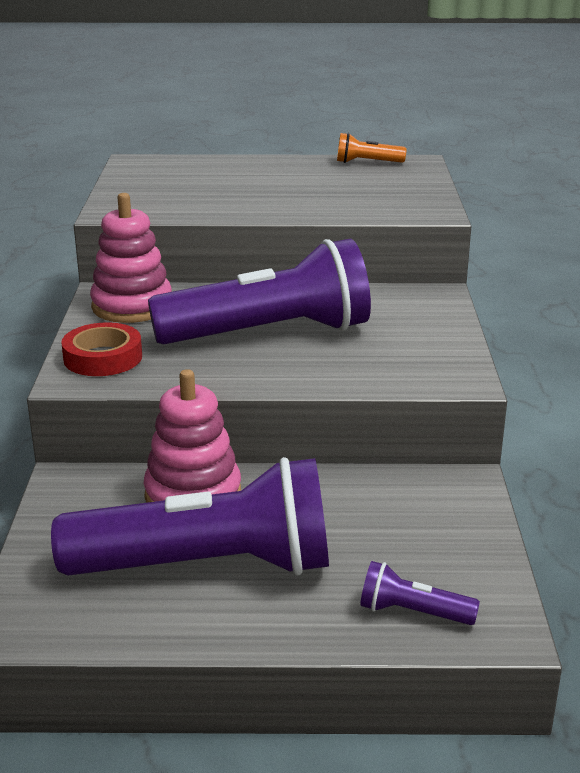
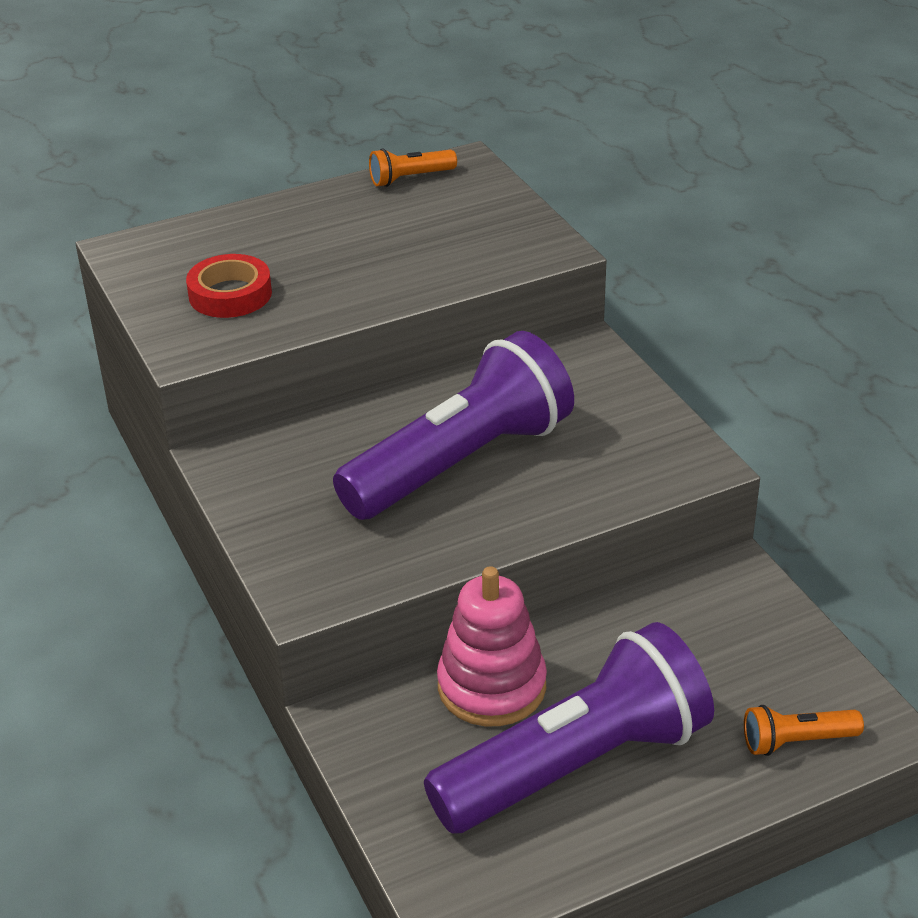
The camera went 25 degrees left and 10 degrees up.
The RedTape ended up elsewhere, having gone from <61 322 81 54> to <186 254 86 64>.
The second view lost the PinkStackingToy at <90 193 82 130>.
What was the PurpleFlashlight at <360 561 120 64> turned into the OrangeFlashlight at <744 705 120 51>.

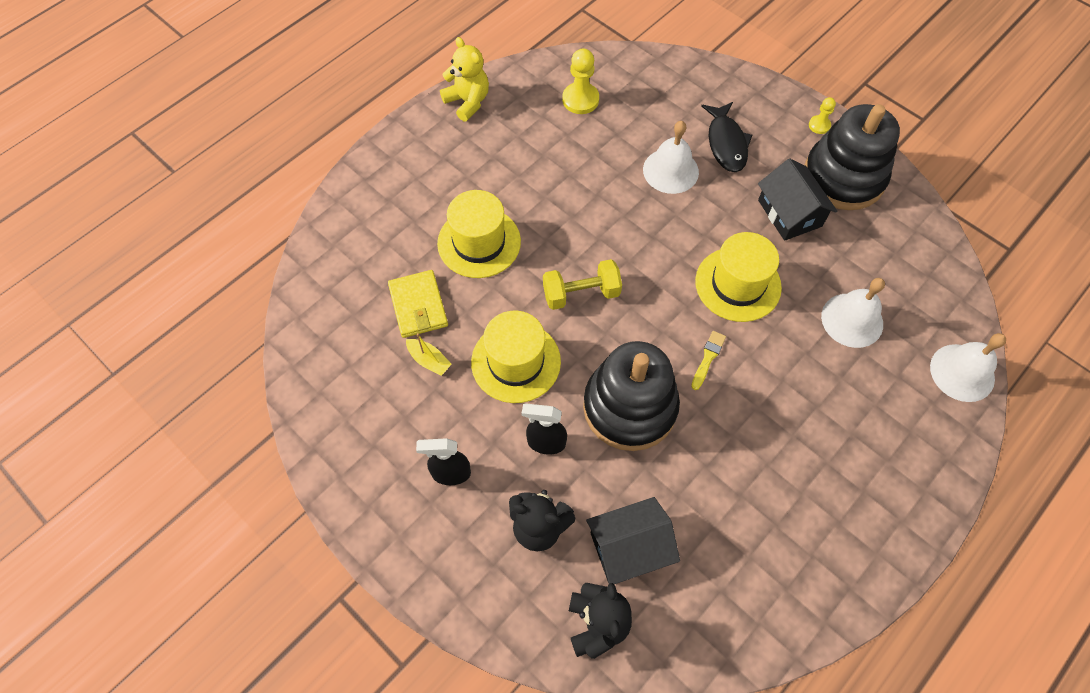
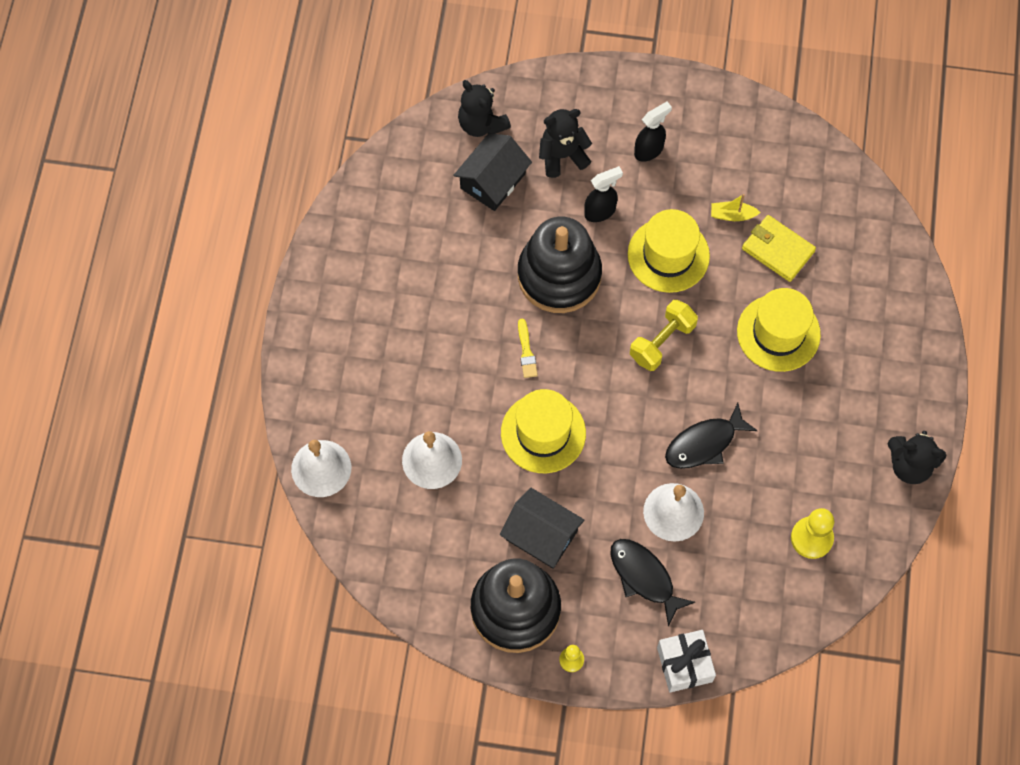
The camera went 145 degrees right and 5 degrees up.
What was the YellowTeddyBear at <440 37 49 85> turned into the BlackTeddyBear at <888 431 59 53>.
The second view gained the WhiteGift at <657 630 59 63>.
The second view gained the BlackFish at <665 403 93 66>.

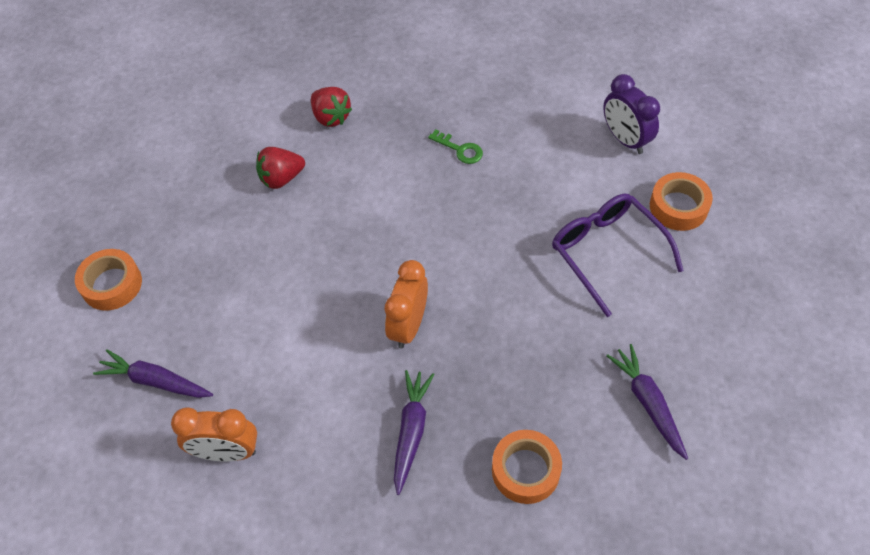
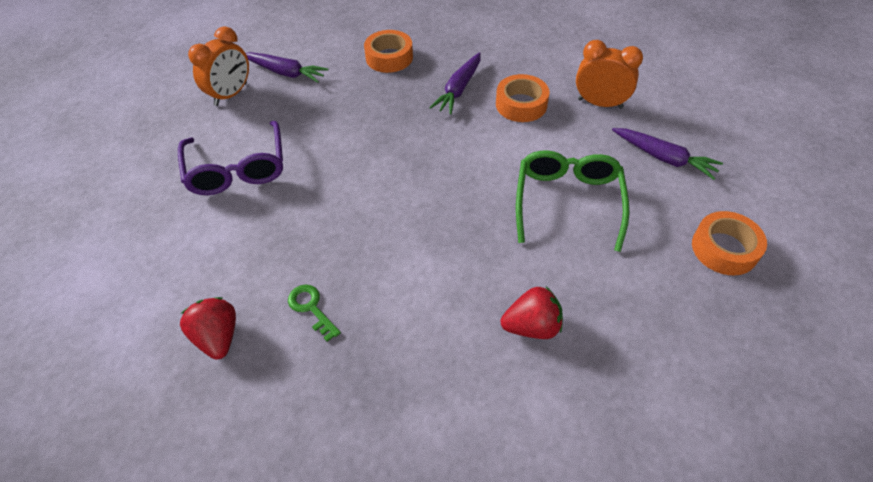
The camera went 165 degrees left and 5 degrees down.
The RedStrawberry ended up elsewhere, having gone from <311 87 41 40> to <180 297 56 63>.
The OrangeClock ended up elsewhere, having gone from <385 260 43 89> to <188 26 61 80>.
The second view lost the PurpleClock at <603 74 57 80>.
The PurpleCarrot at <606 344 82 116> ended up facing another way, 60 degrees counterclockwise from before.
The OrangeTape ended up elsewhere, having gone from <650 172 63 59> to <496 74 54 48>.
The second view gained the GreenGlasses at <516 150 114 102>.

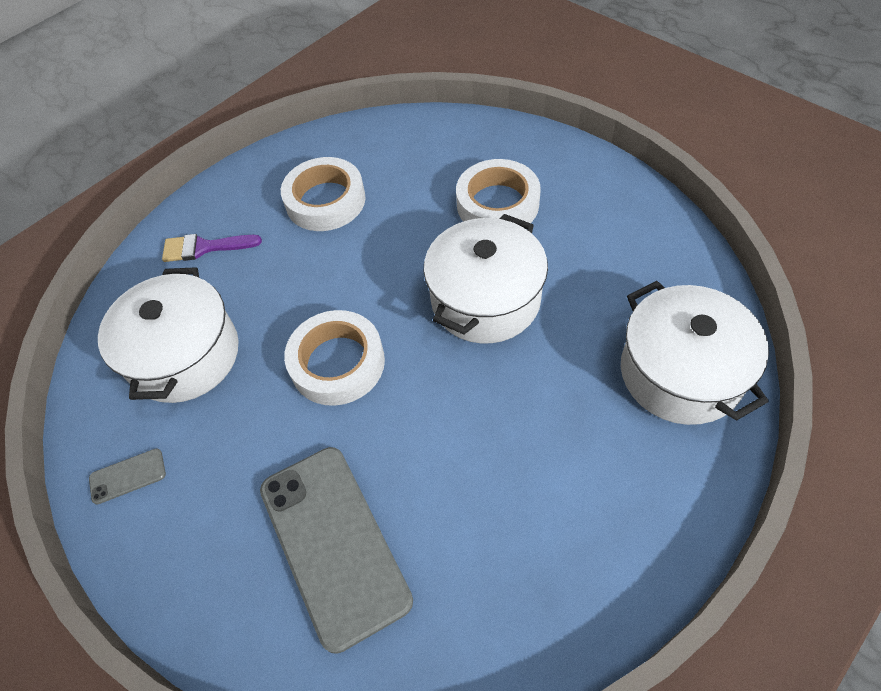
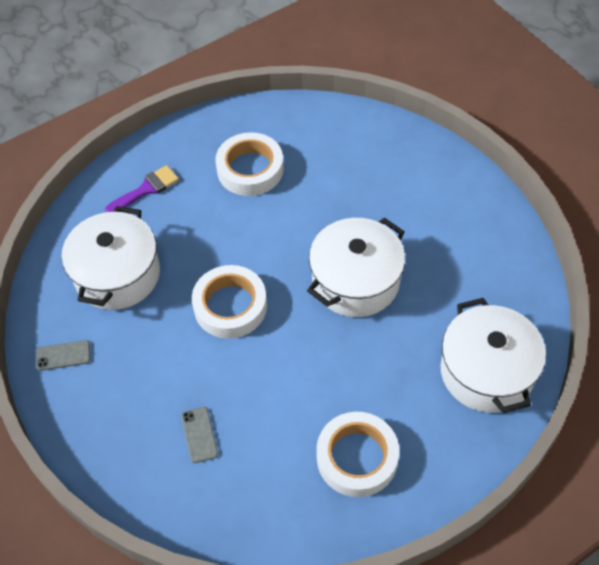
The camera went 10 degrees right and 0 degrees up.
The PurpleBrush at <162 234 100 28> ended up facing another way, 135 degrees clockwise from before.
The size of the GreyPhone at <260 447 153 207> changed by a factor of 0.41.
The WhiteTape ended up elsewhere, having gone from <456 159 85 64> to <316 412 83 85>.

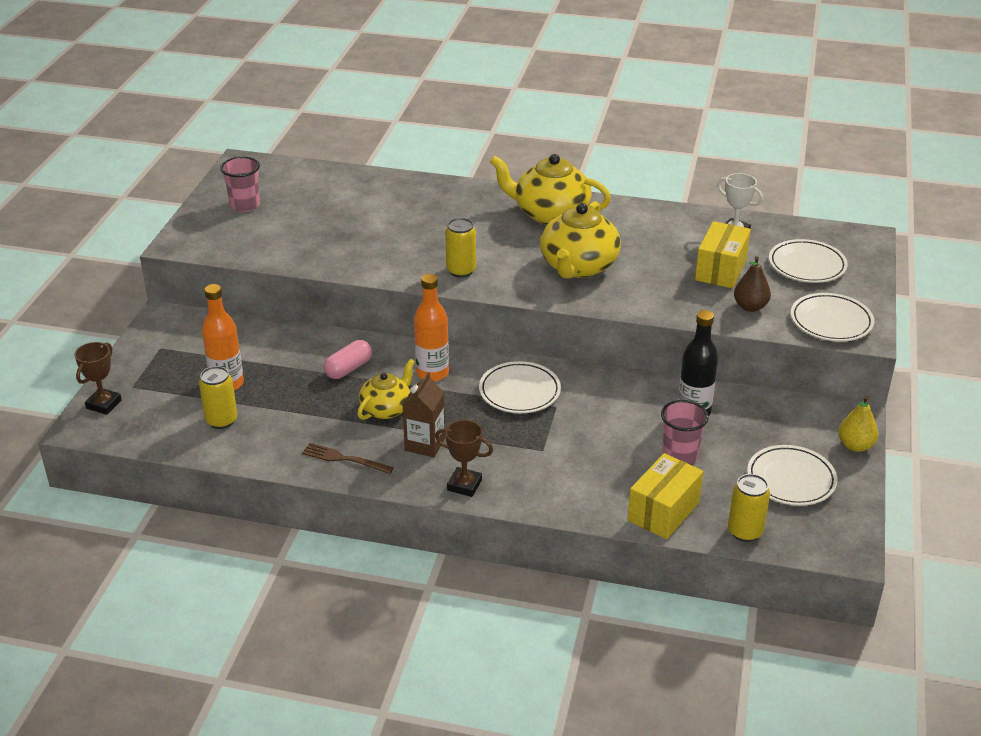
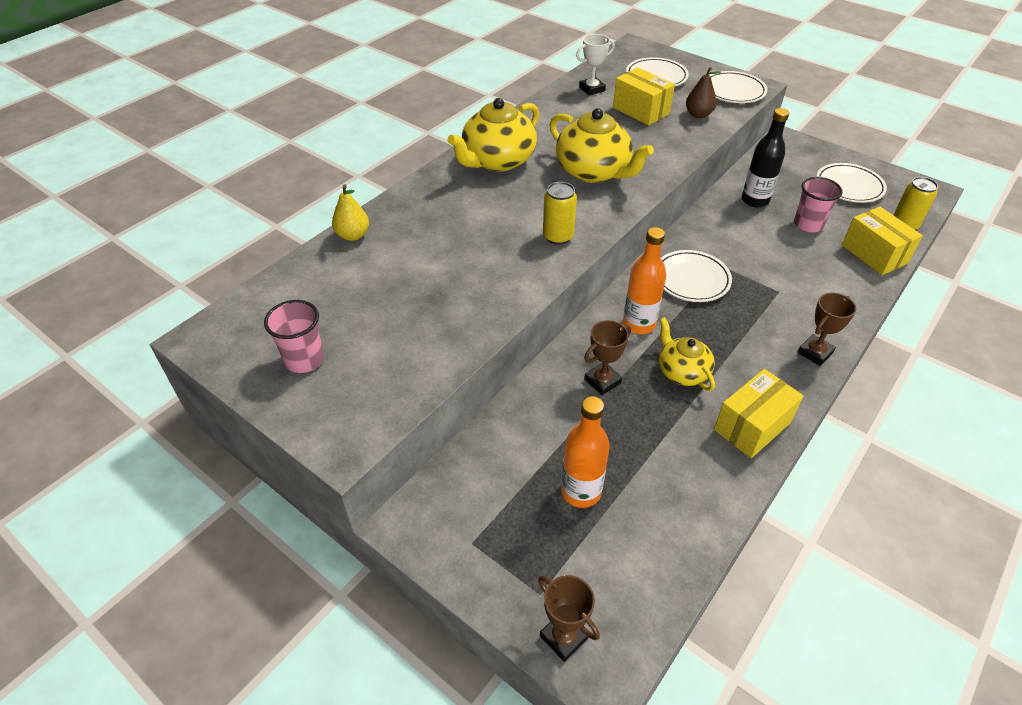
The camera went 65 degrees left and 10 degrees up.
The second view lost the YellowCan at <199 366 39 63>.
Where the BrownFork stood at <302 443 92 31>, the YellowBox came to stand at <714 369 90 89>.
Where the PinkCapsule stood at <323 340 49 39>, the BrownTrophy came to stand at <584 320 47 75>.
The second view lost the BrownCarton at <403 372 42 85>.
The YellowPear ended up elsewhere, having gone from <838 396 40 56> to <332 184 37 57>.

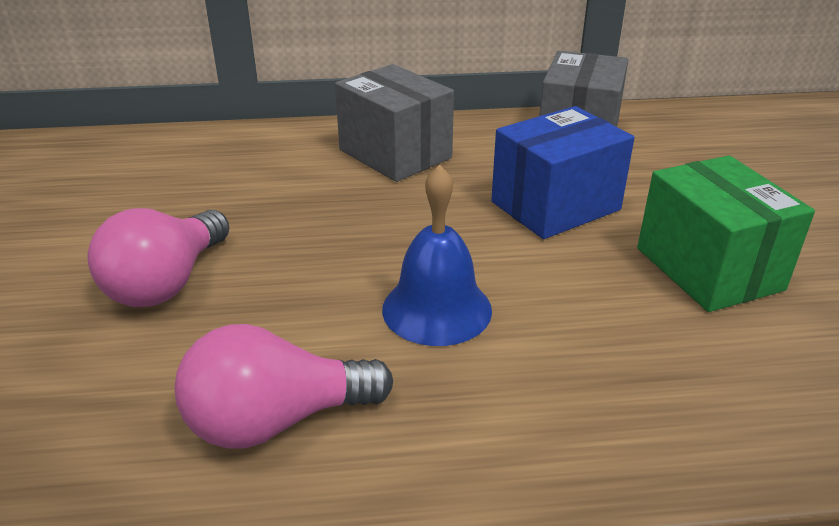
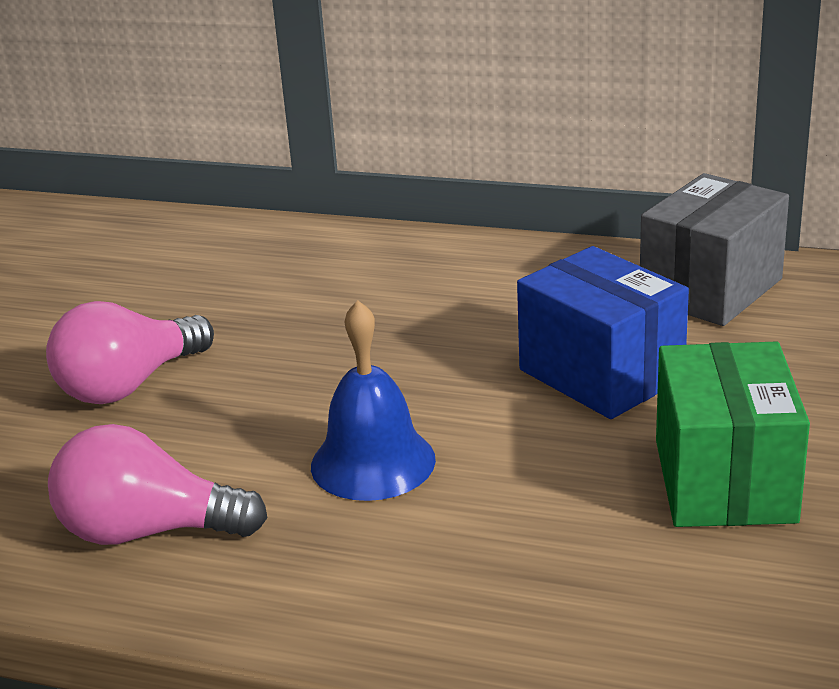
The camera went 25 degrees right and 5 degrees down.
The second view lost the GreyBox at <335 64 119 118>.
The BlueBox at <491 106 144 133> ended up facing another way, 60 degrees clockwise from before.

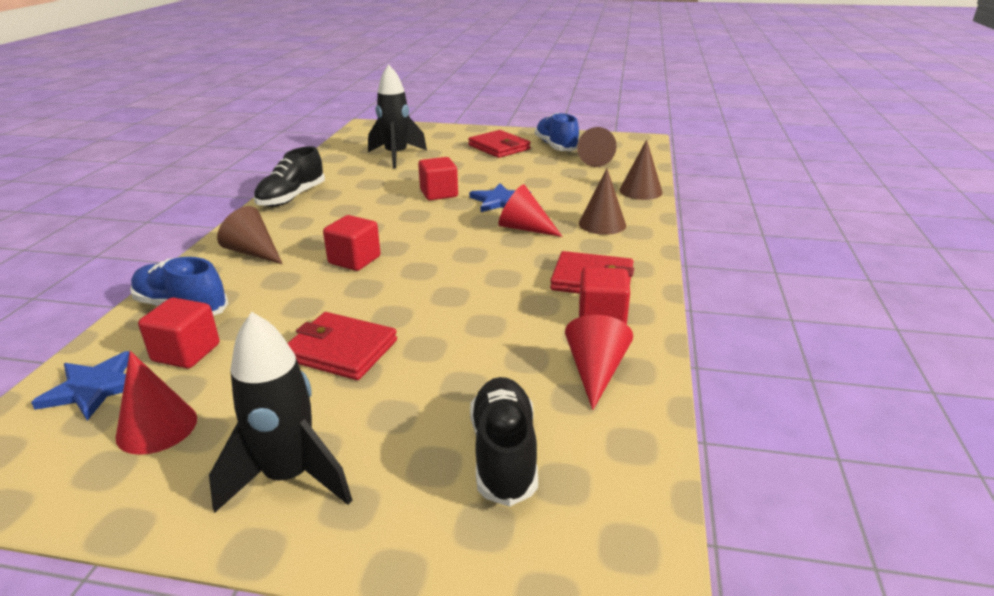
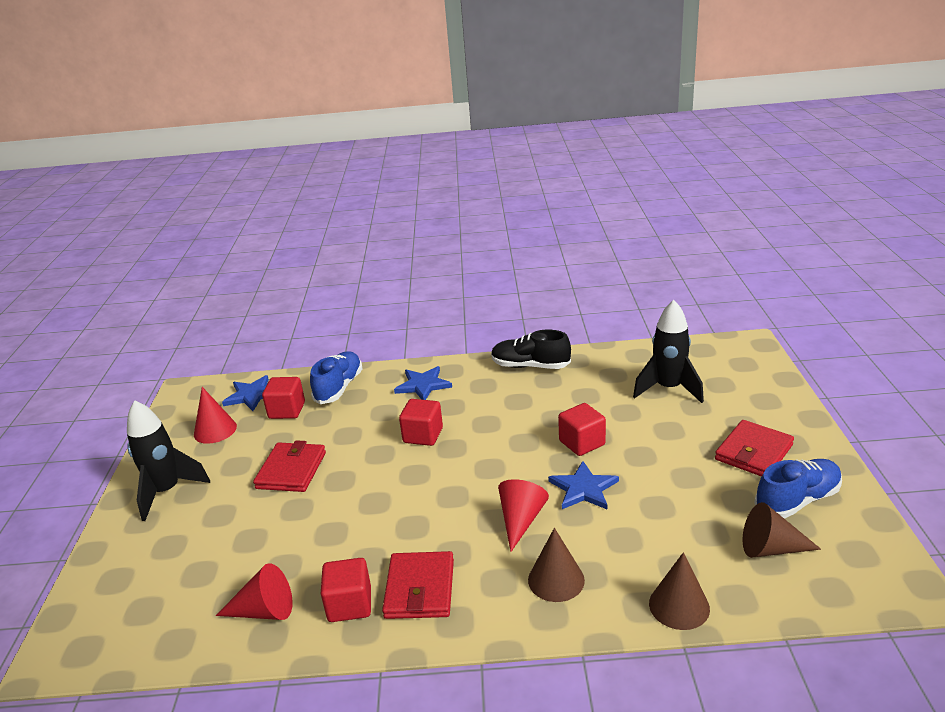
The camera went 80 degrees right and 0 degrees up.
Where the BrownCone stood at <217 206 66 58>, the BlueStar came to stand at <394 366 58 34>.
The second view lost the BlackShoe at <470 377 68 130>.

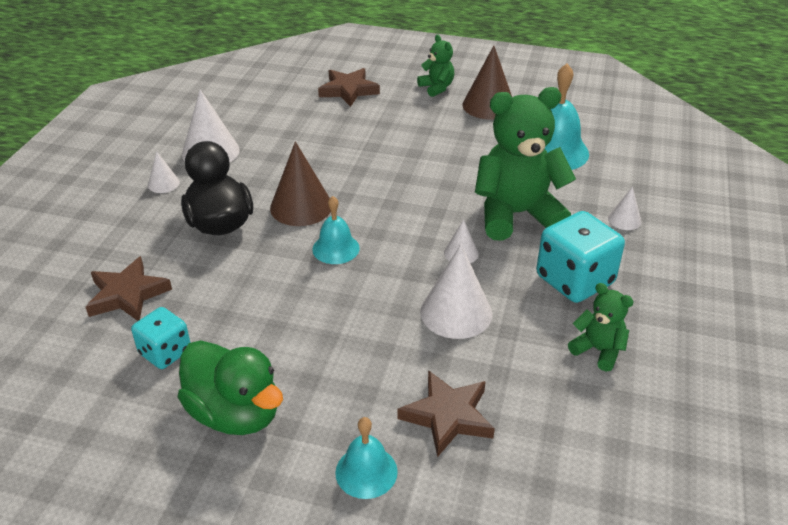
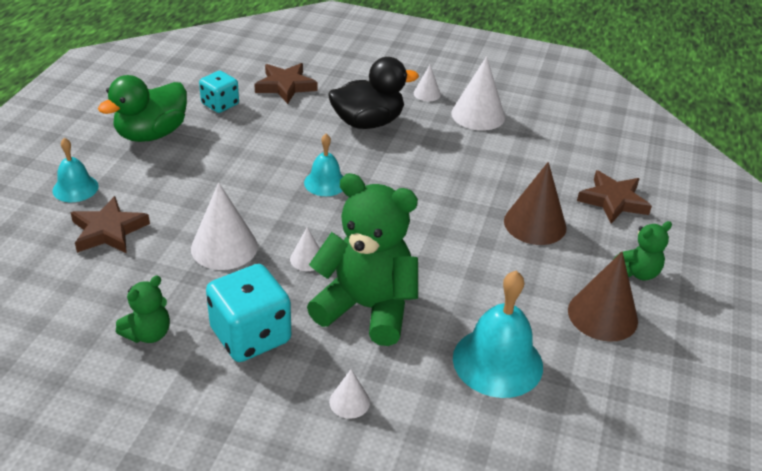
The camera went 90 degrees right and 0 degrees up.
The BrownCone ended up elsewhere, having gone from <270 141 61 85> to <504 162 63 83>.
The GreenTeddyBear at <475 87 101 154> ended up facing another way, 60 degrees counterclockwise from before.

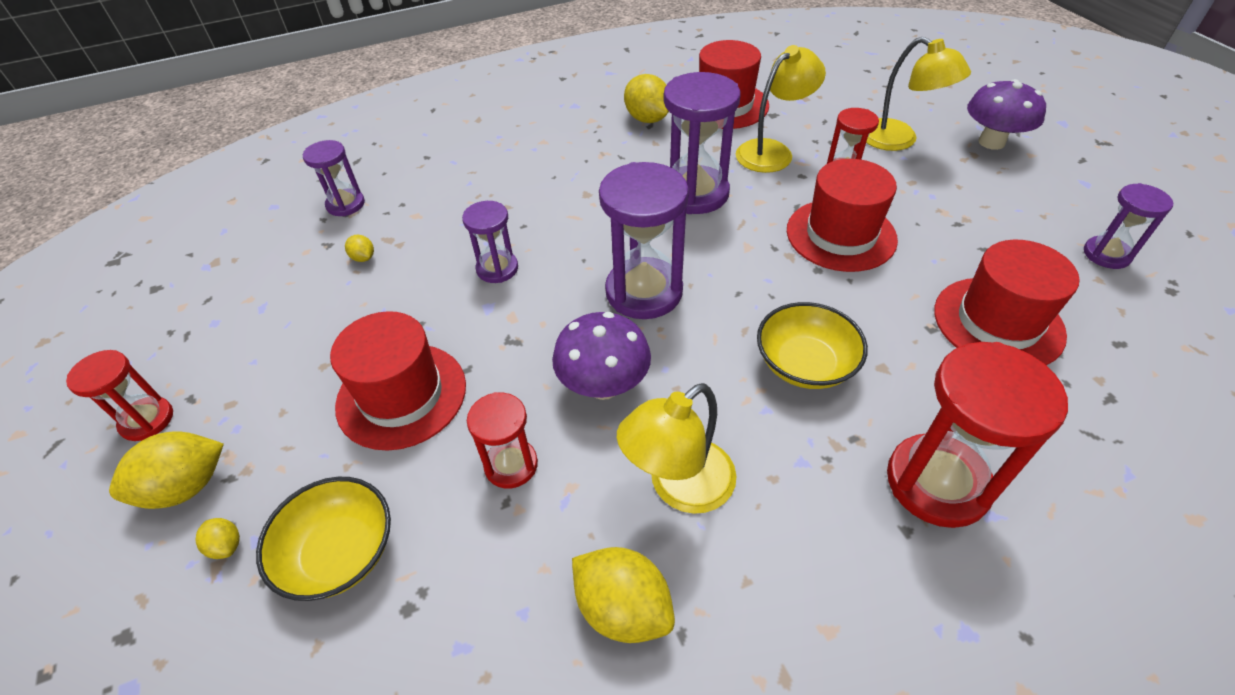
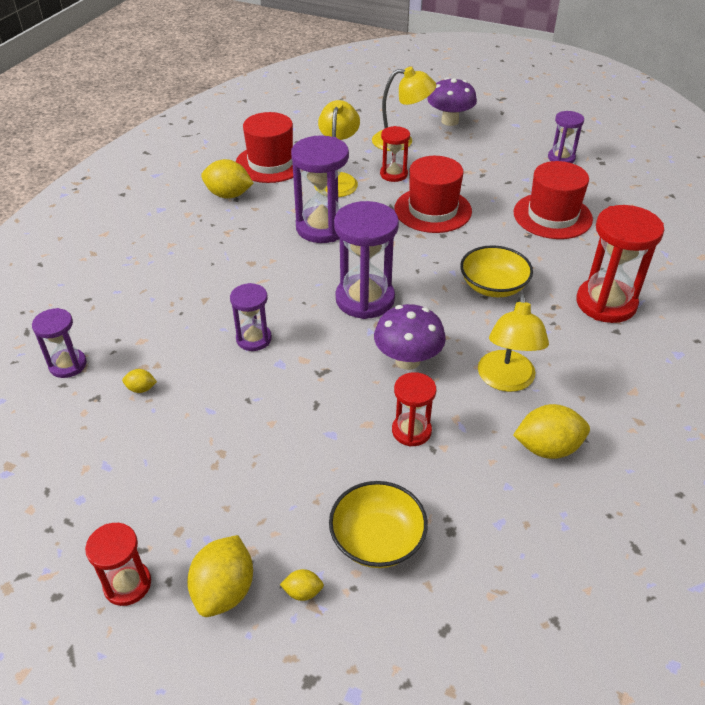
The camera went 45 degrees left and 5 degrees down.
The second view lost the RedHat at <330 311 136 140>.

